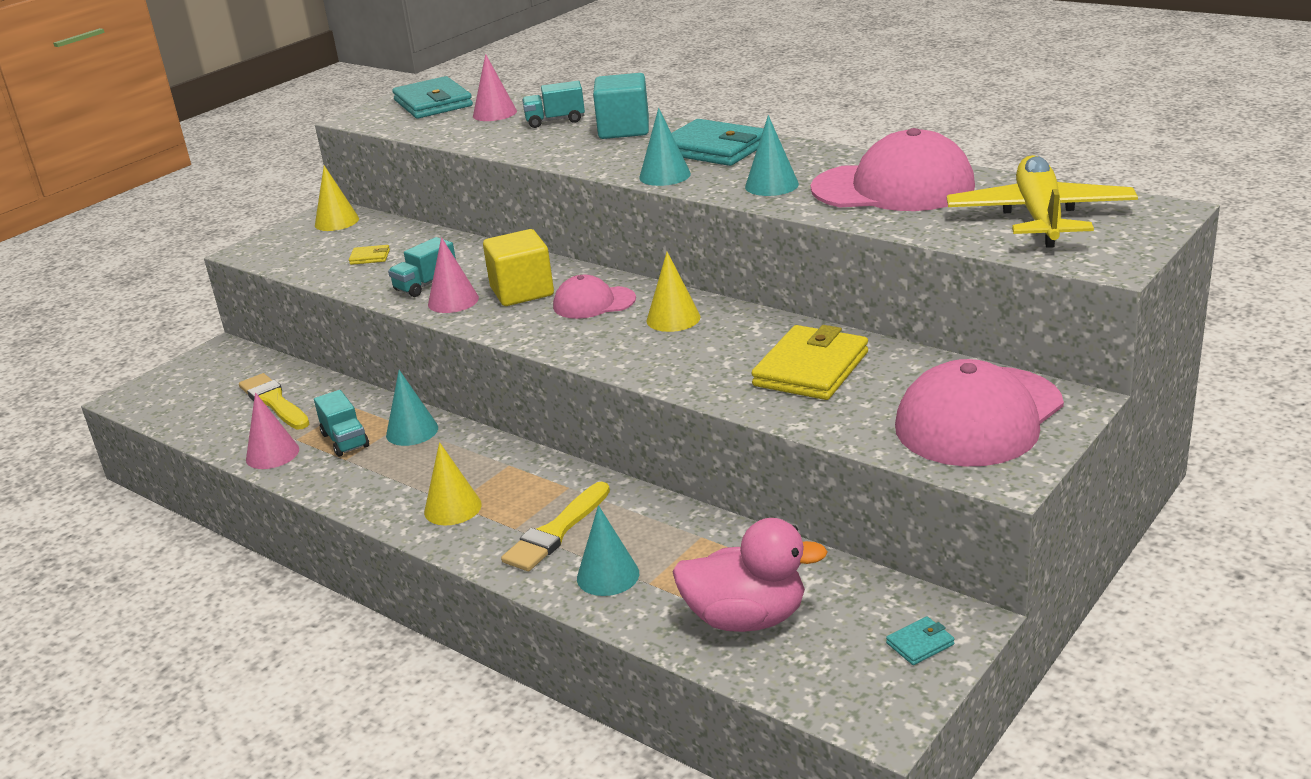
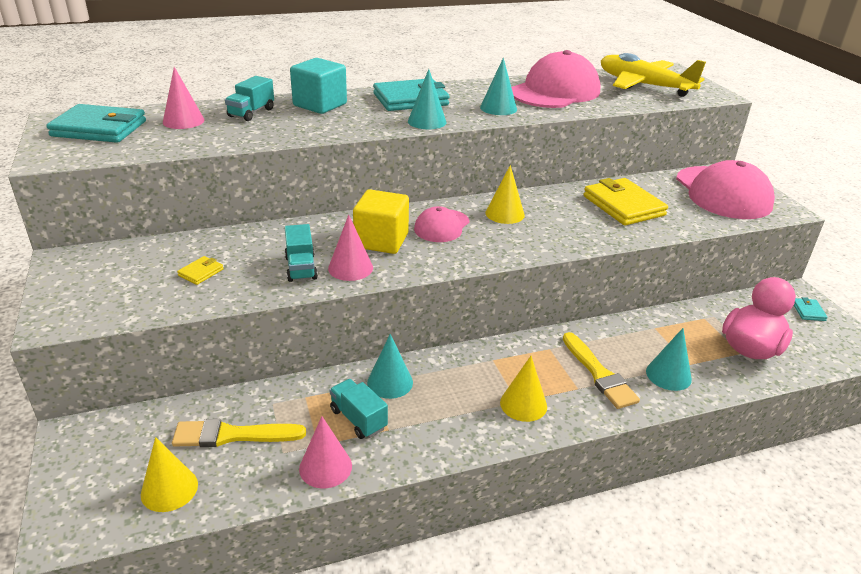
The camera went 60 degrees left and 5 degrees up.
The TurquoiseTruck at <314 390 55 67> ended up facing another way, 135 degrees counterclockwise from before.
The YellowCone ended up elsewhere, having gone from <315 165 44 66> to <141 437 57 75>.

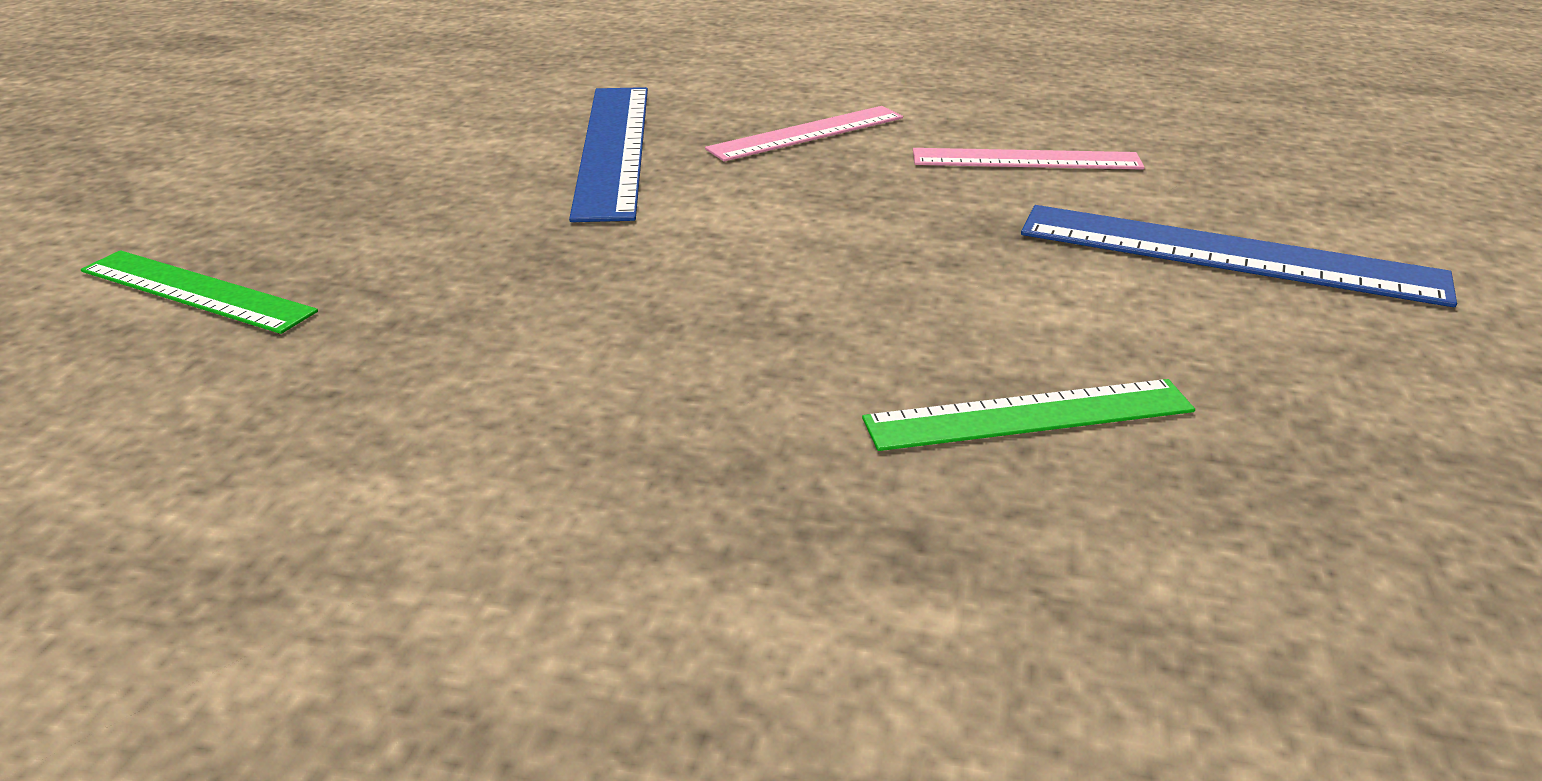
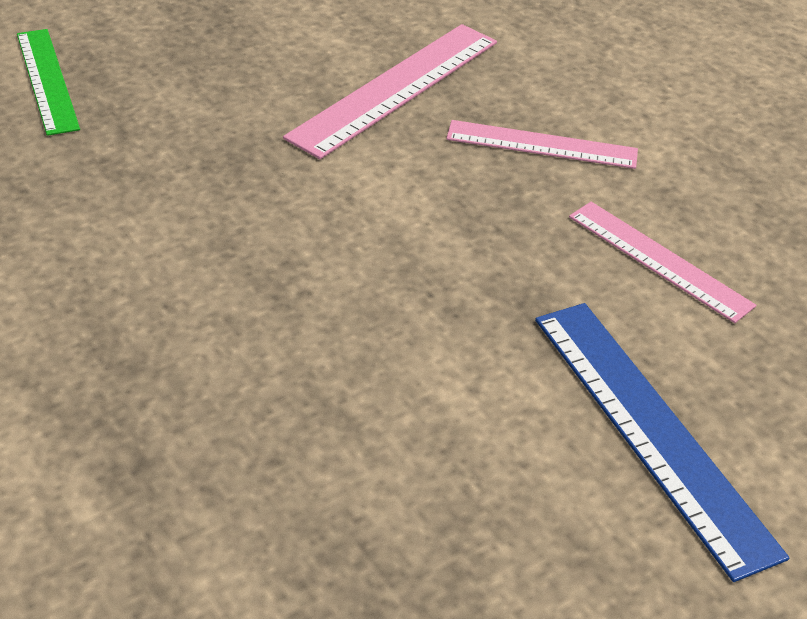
The camera went 40 degrees right and 10 degrees up.
What was the BlueRuler at <569 87 79 135> turned into the PinkRuler at <283 24 214 135>.
The second view lost the GreenRuler at <862 379 333 72>.

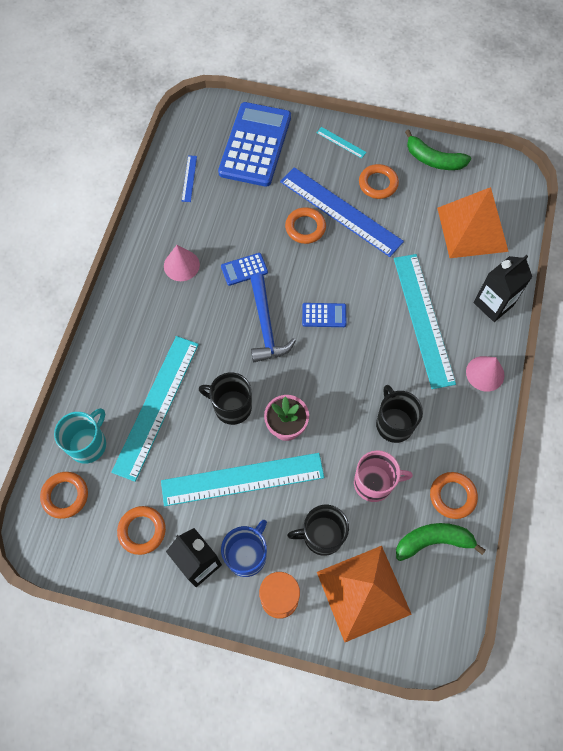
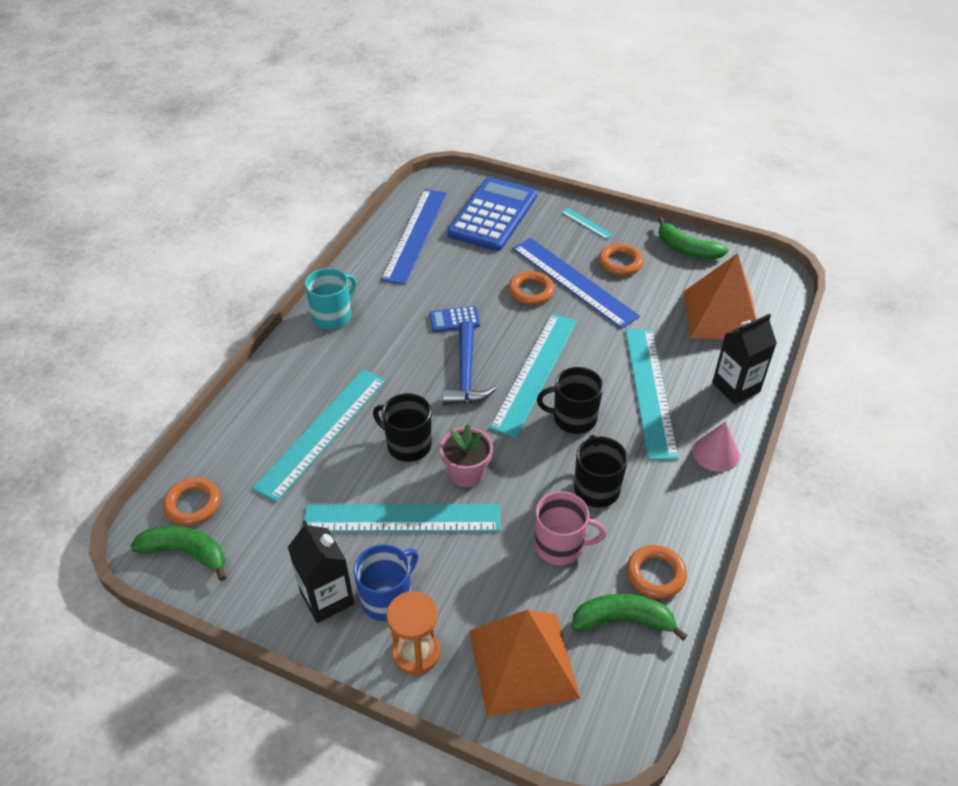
The camera went 10 degrees right and 20 degrees down.
The TurquoiseMug ended up elsewhere, having gone from <54 408 52 56> to <304 268 53 61>.
The second view lost the OrangeRing at <117 506 49 49>.
The second view lost the PinkCone at <164 245 36 36>.
The size of the BlueRuler at <182 155 15 47> changed by a factor of 2.45.
The BlackMug ended up elsewhere, having gone from <287 505 62 51> to <537 367 66 67>.
Where the BlueCalculator stood at <302 303 44 24>, the TurquoiseRuler came to stand at <489 314 88 124>.
The second view gained the GreenBanana at <130 526 96 55>.

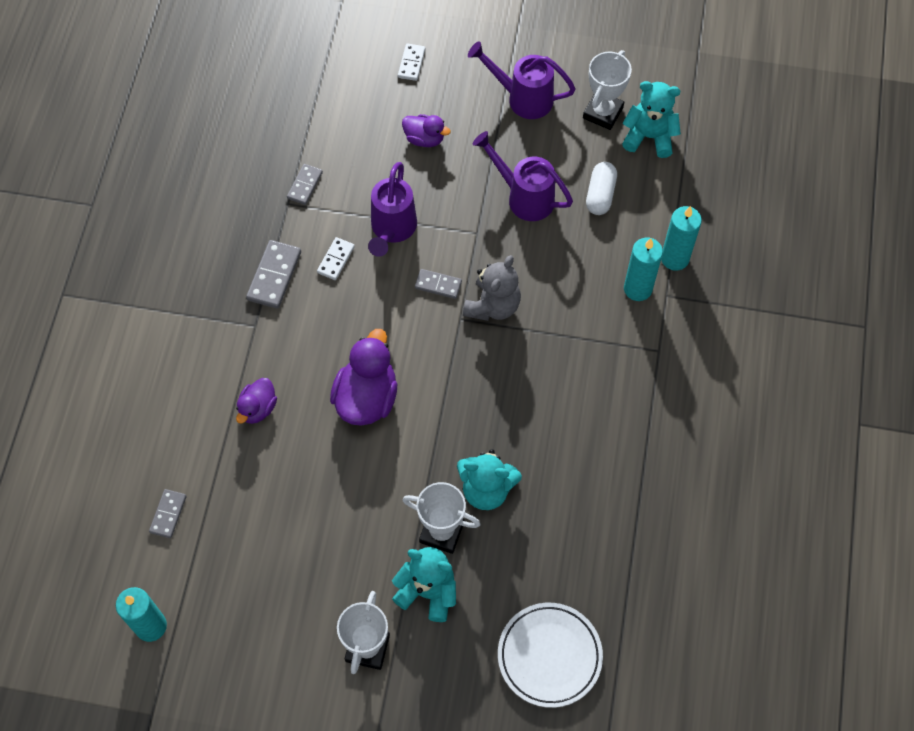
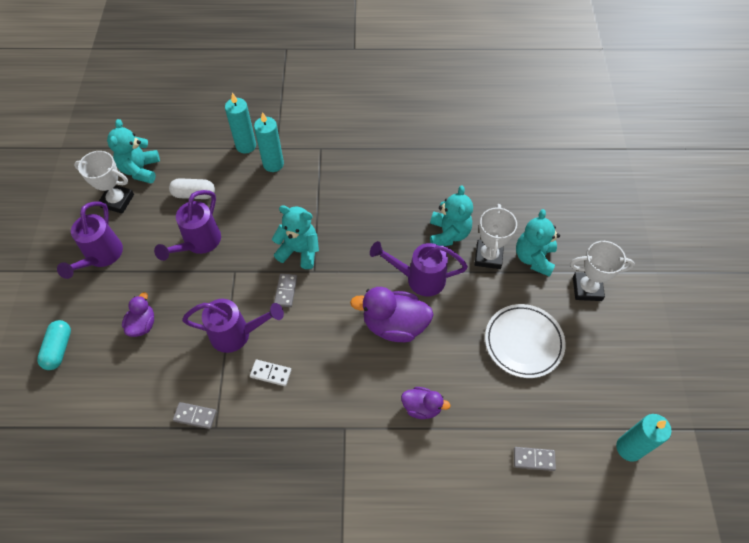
The camera went 100 degrees left and 5 degrees down.
The second view lost the GreyDomino at <246 240 55 69>.
Where the WhiteDomino stood at <398 43 27 38>, the TurquoiseCapsule came to stand at <37 320 34 50>.
What was the GreyTeddyBear at <463 255 58 66> turned into the TurquoiseTeddyBear at <272 205 47 64>.
The WhitePlate ended up elsewhere, having gone from <498 603 105 105> to <485 304 81 74>.
The second view gained the PurpleWateringCan at <370 241 98 55>.

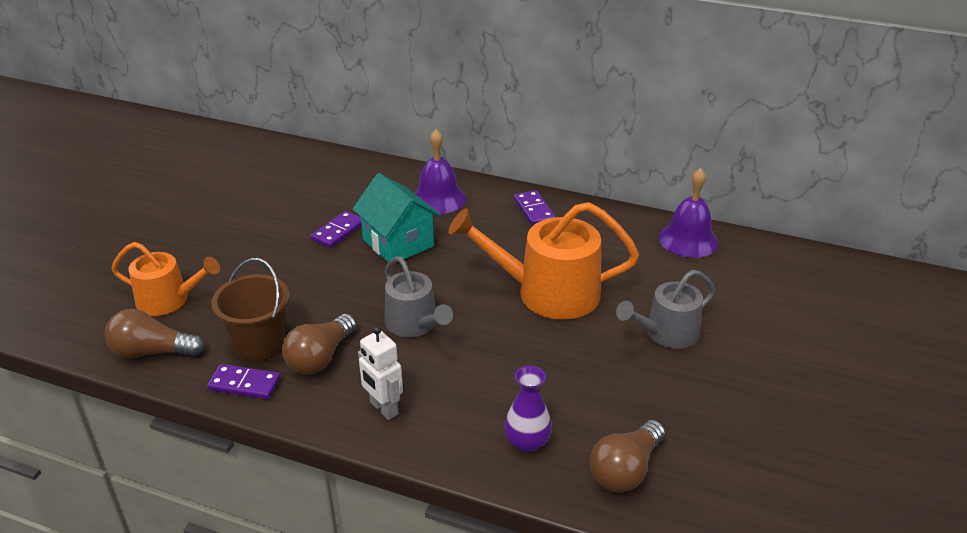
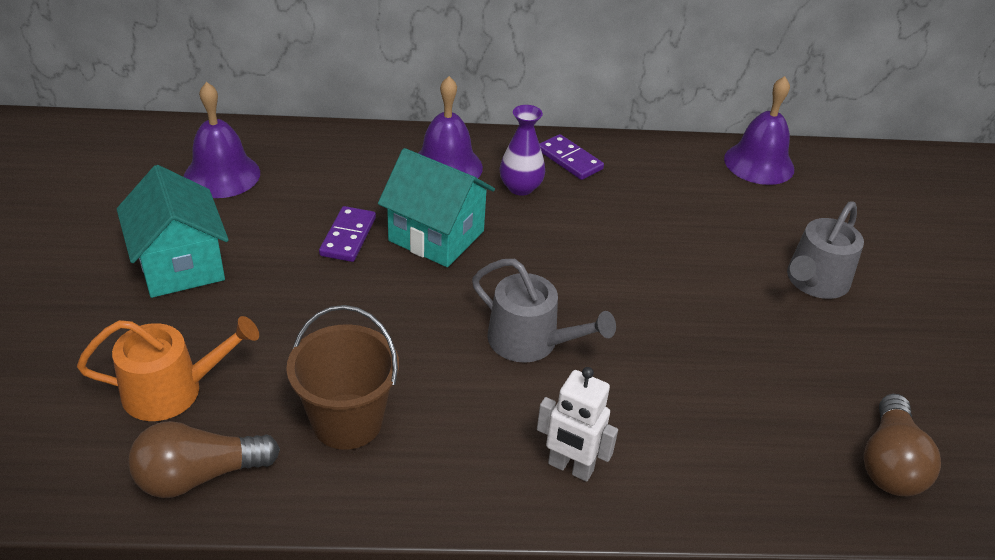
The camera went 25 degrees left and 5 degrees up.
The second view lost the PurpleDomino at <207 364 73 35>.
The second view lost the BrownLightBulb at <282 314 74 61>.
The second view lost the OrangeWateringCan at <448 202 191 118>.
The PurpleVase ended up elsewhere, having gone from <504 366 48 86> to <500 105 45 91>.
The second view gained the TurquoiseHouse at <117 165 112 133>.
The second view gained the PurpleBell at <184 82 76 116>.

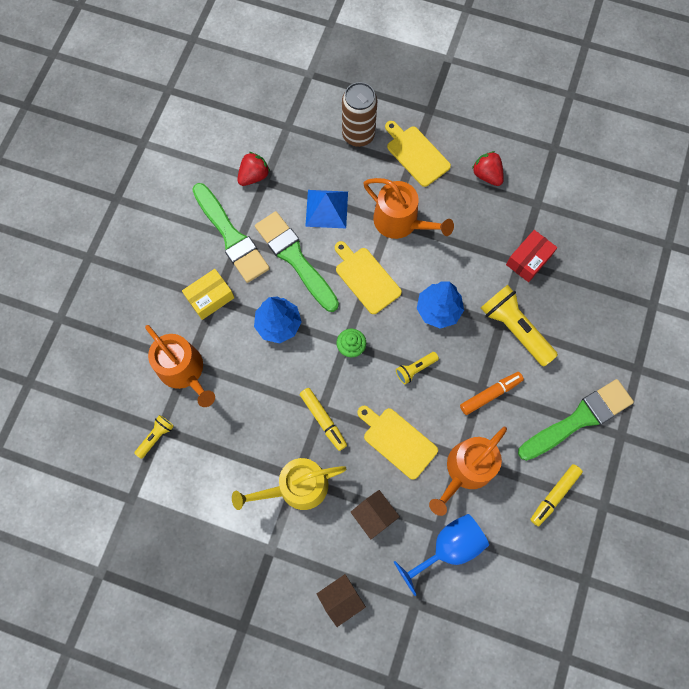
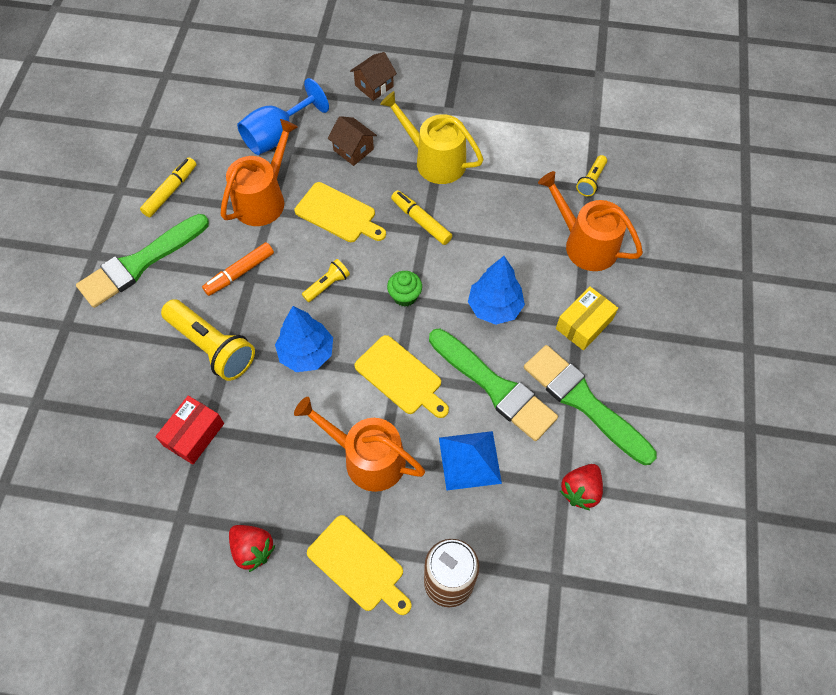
The camera went 170 degrees right and 10 degrees down.
The YellowWateringCan at <232 458 114 52> ended up facing another way, 120 degrees counterclockwise from before.

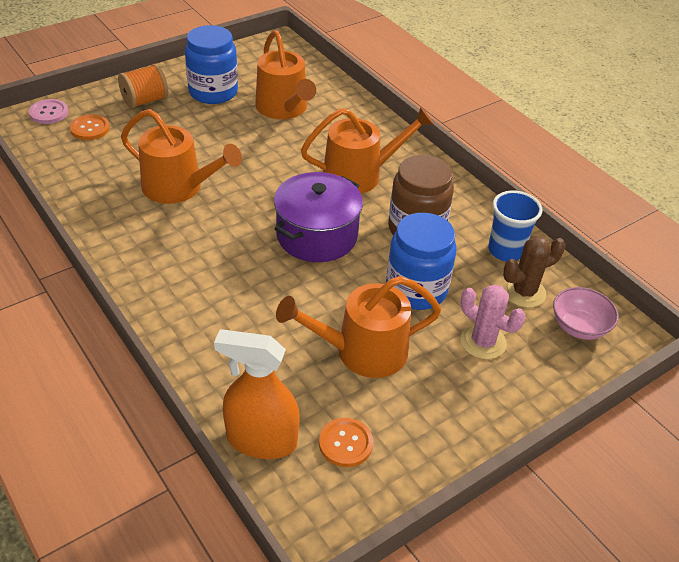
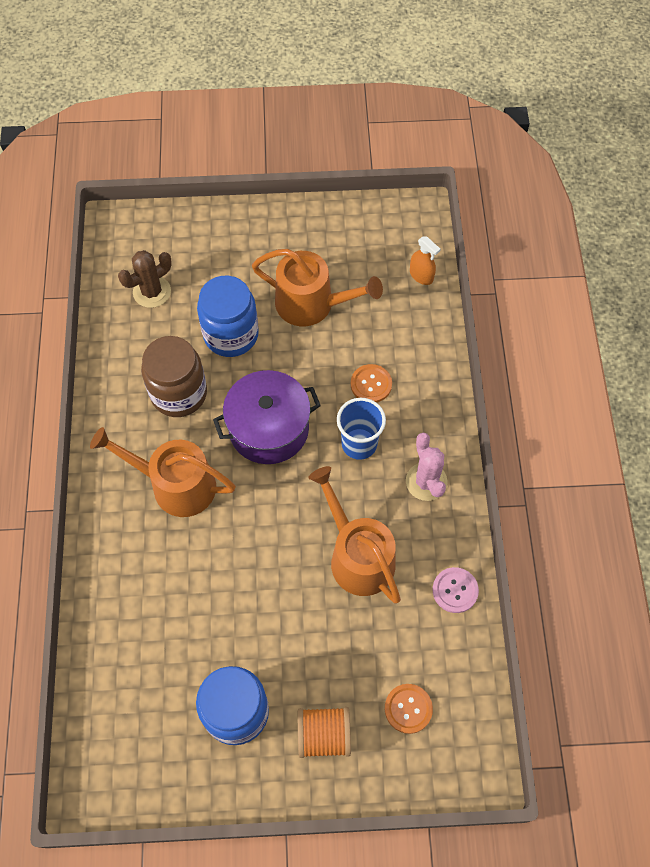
The camera went 145 degrees left and 20 degrees up.
The PinkButton ended up elsewhere, having gone from <29 99 39 25> to <433 567 46 46>.
The size of the OrangeSprayBottle at <214 329 86 130> changed by a factor of 0.53.
The second view lost the OrangeWateringCan at <255 30 61 89>.
The OrangeButton ended up elsewhere, having gone from <319 418 54 49> to <351 364 41 39>.
The PinkCactus ended up elsewhere, having gone from <460 284 65 75> to <406 433 41 68>.
The BlueCup ended up elsewhere, having gone from <488 190 54 71> to <337 398 49 62>.
The BrownCactus at <503 236 62 72> ended up facing another way, 45 degrees counterclockwise from before.
The second view lost the PinkBowl at <553 287 65 53>.

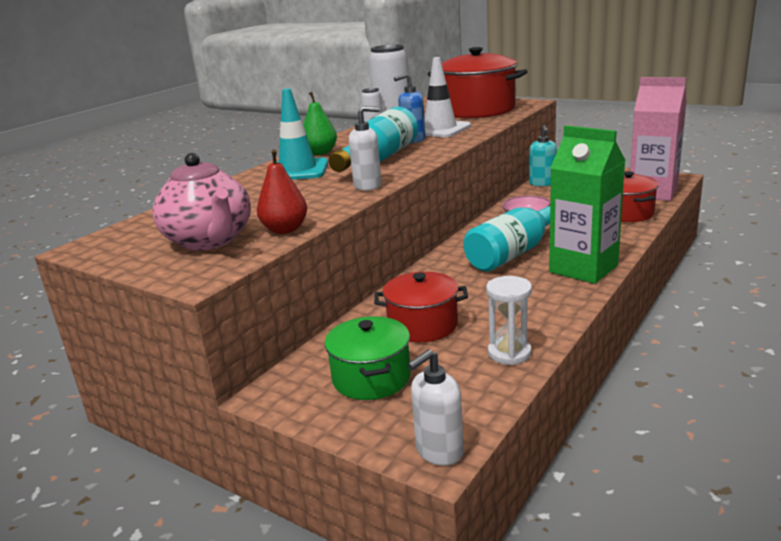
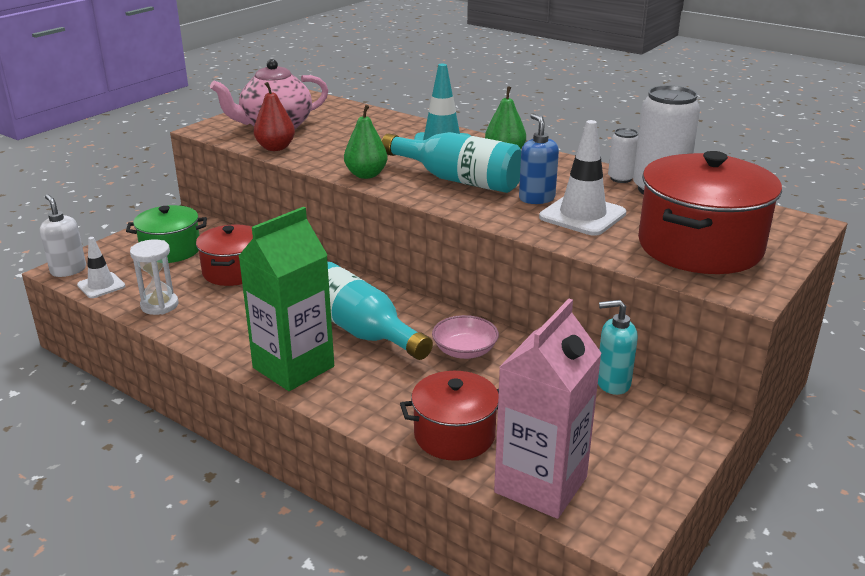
The camera went 90 degrees right and 5 degrees up.
Where the WhiteSoapDispenser stood at <349 106 33 85>, the GreenPear came to stand at <344 105 44 74>.
The second view gained the WhiteTrafficCone at <77 237 48 61>.

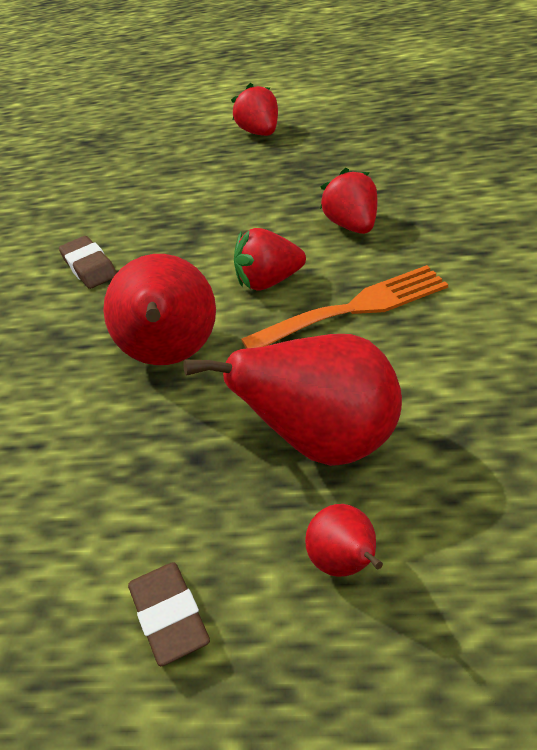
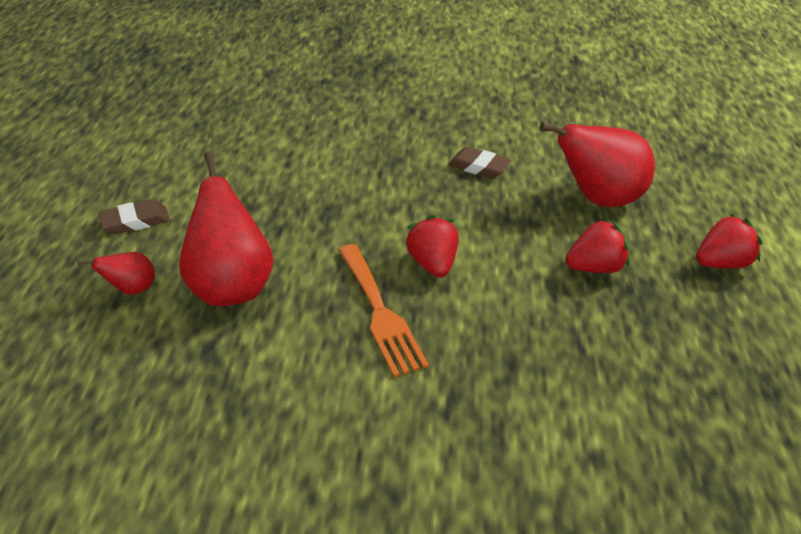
The camera went 85 degrees right and 0 degrees up.
The BrownEraser at <59 236 58 53> ended up facing another way, 60 degrees clockwise from before.
The RedPear ended up elsewhere, having gone from <103 254 113 111> to <540 122 115 85>.
The RedStrawberry ended up elsewhere, having gone from <320 168 58 66> to <565 219 65 54>.

